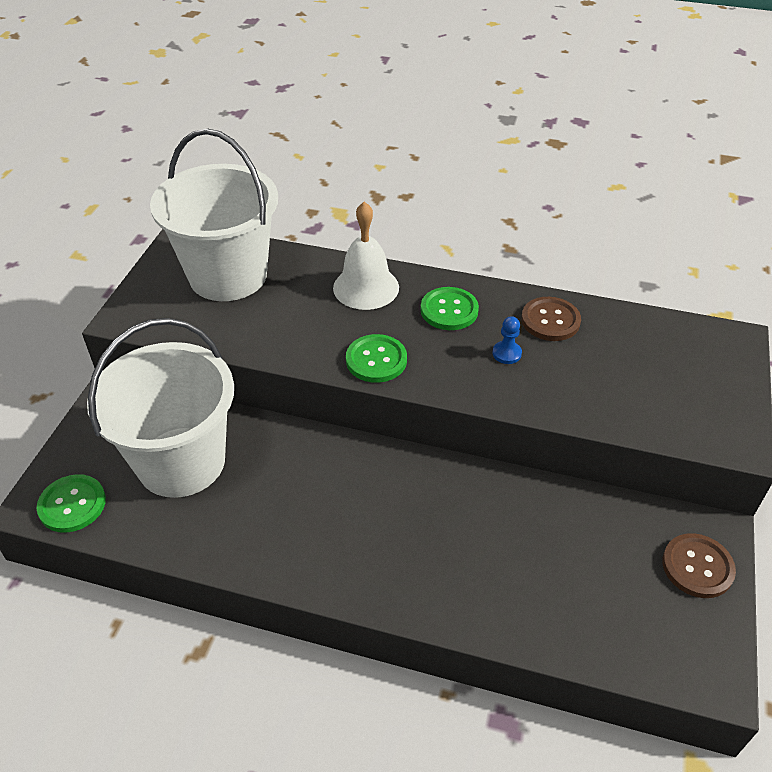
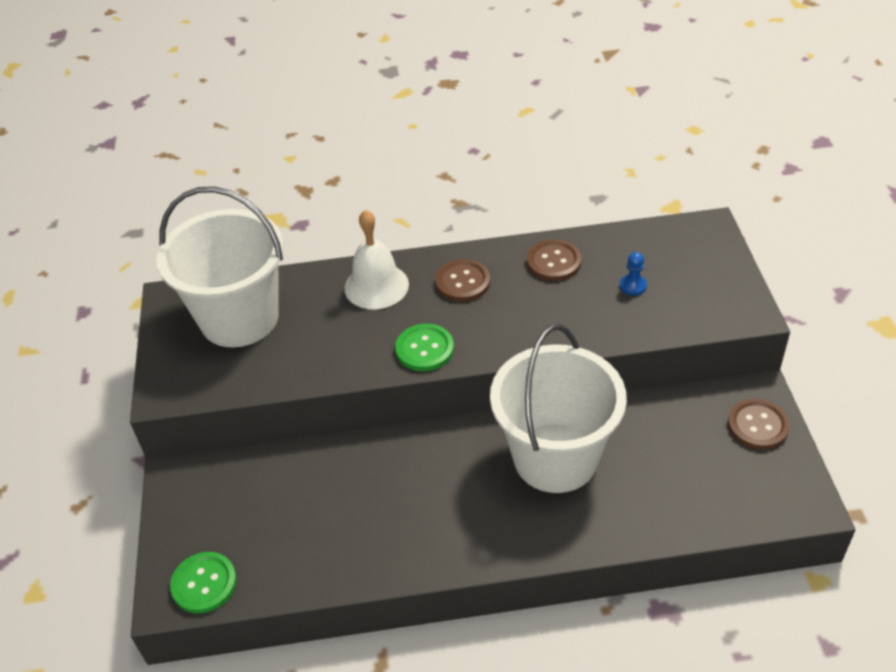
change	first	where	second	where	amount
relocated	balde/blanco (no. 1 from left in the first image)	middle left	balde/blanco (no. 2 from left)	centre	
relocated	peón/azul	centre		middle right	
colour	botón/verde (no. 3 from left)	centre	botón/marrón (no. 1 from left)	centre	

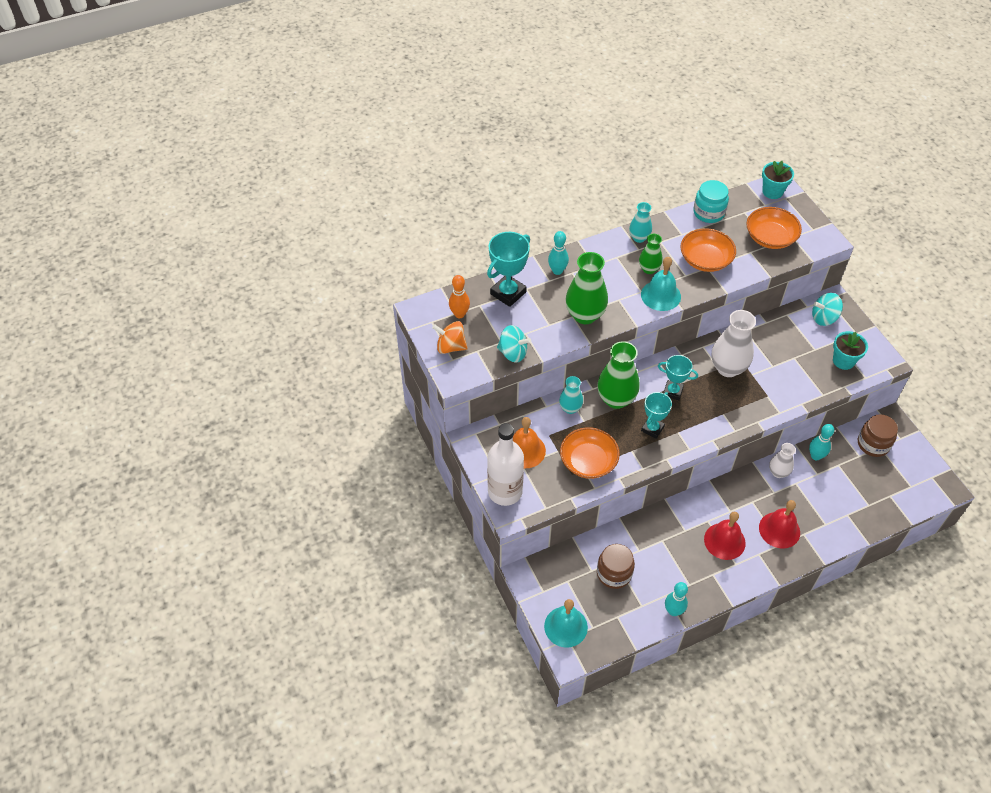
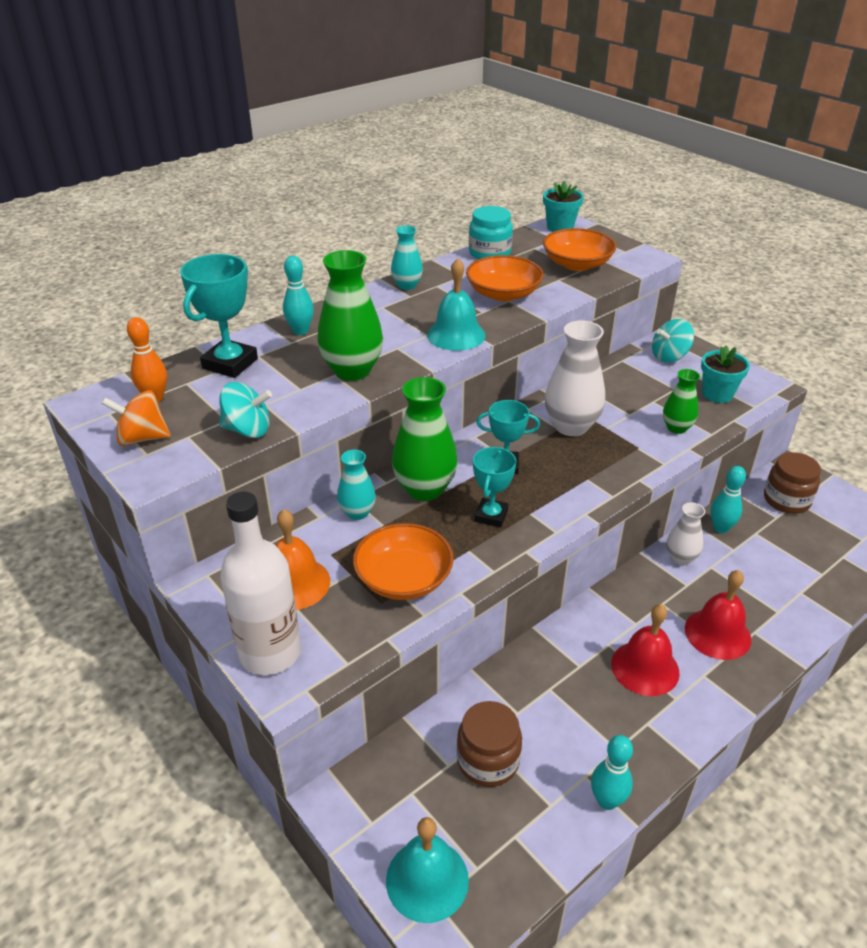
change	first	where	second	where	amount
relocated	florero/verde (no. 3 from left)	top centre		middle right	

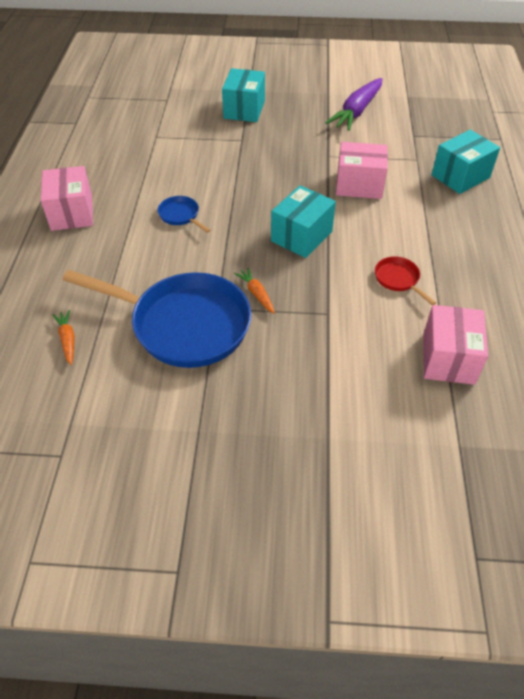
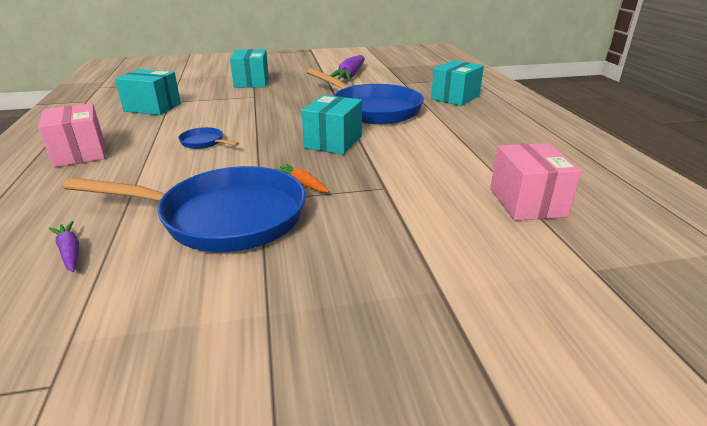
change	first	where	second	where	amount
missing	sartén/rojo	middle right			
appeared			caja/turquesa (no. 1 from left)	top left	
exchanged	caja/rosa (no. 2 from left)	top right	sartén/azul (no. 3 from left)	top centre	
colour	zanahoria/naranja (no. 1 from left)	middle left	zanahoria/morado (no. 1 from left)	middle left	

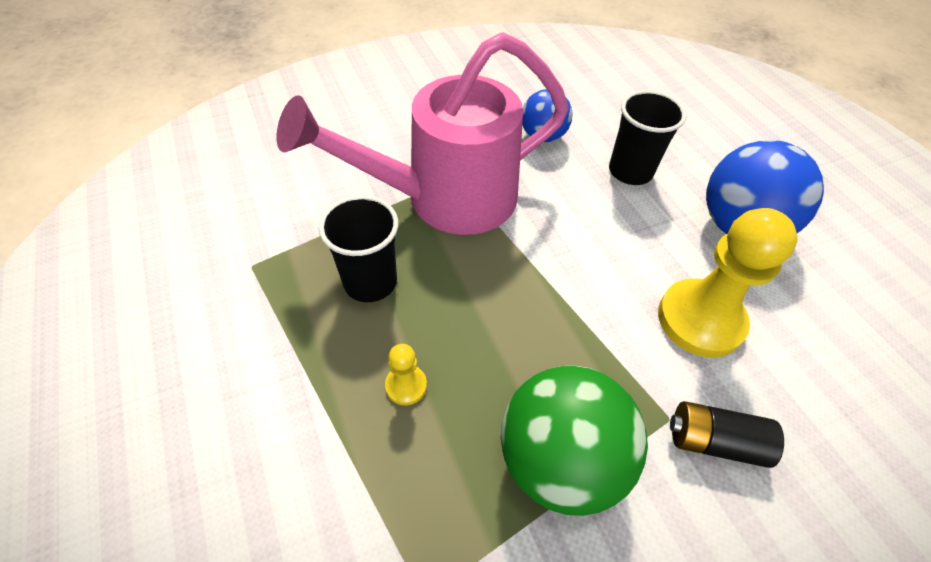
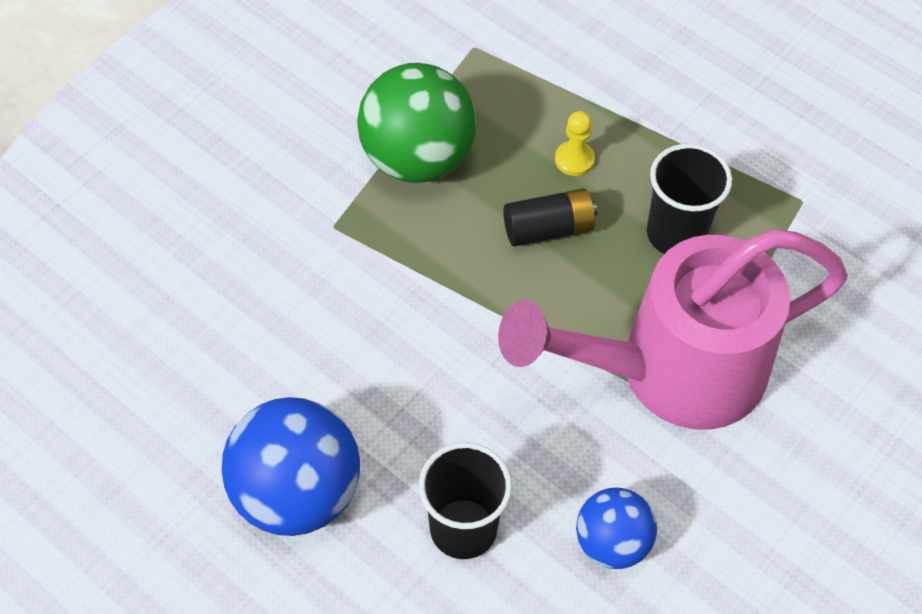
change	first	where	second	where	amount
missing	peón/amarillo (no. 2 from left)	middle right			
relocated	pila/negro	bottom right		centre	
spun	regadera/rosa	top centre		middle right	150 degrees counterclockwise

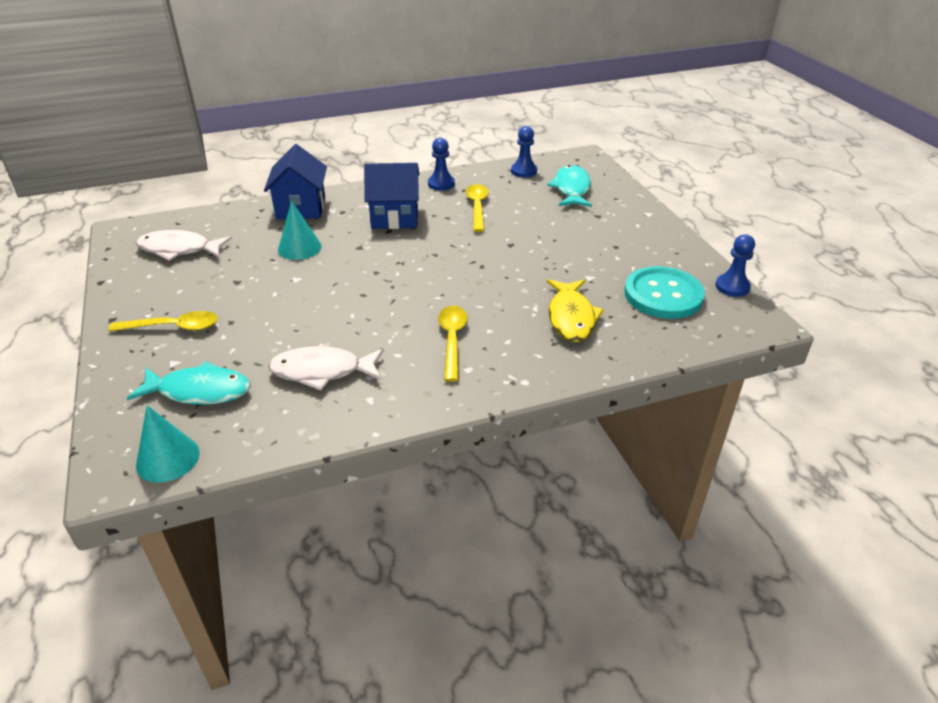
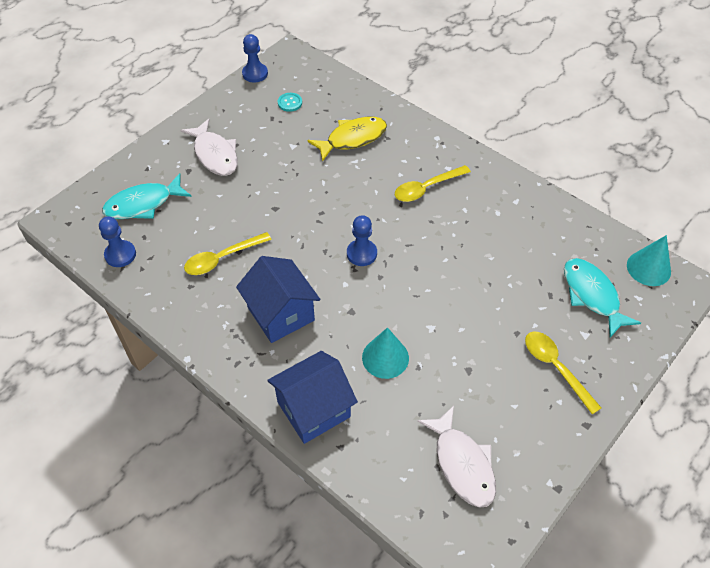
change	first	where	second	where	amount
relocated	pez/blanco (no. 2 from left in the first image)	centre	pez/blanco (no. 1 from left)	top left	
relocated	peón/azul (no. 1 from left in the first image)	top centre	peón/azul (no. 3 from left)	centre	
size	botón/turquesa	middle right		top centre	x0.41

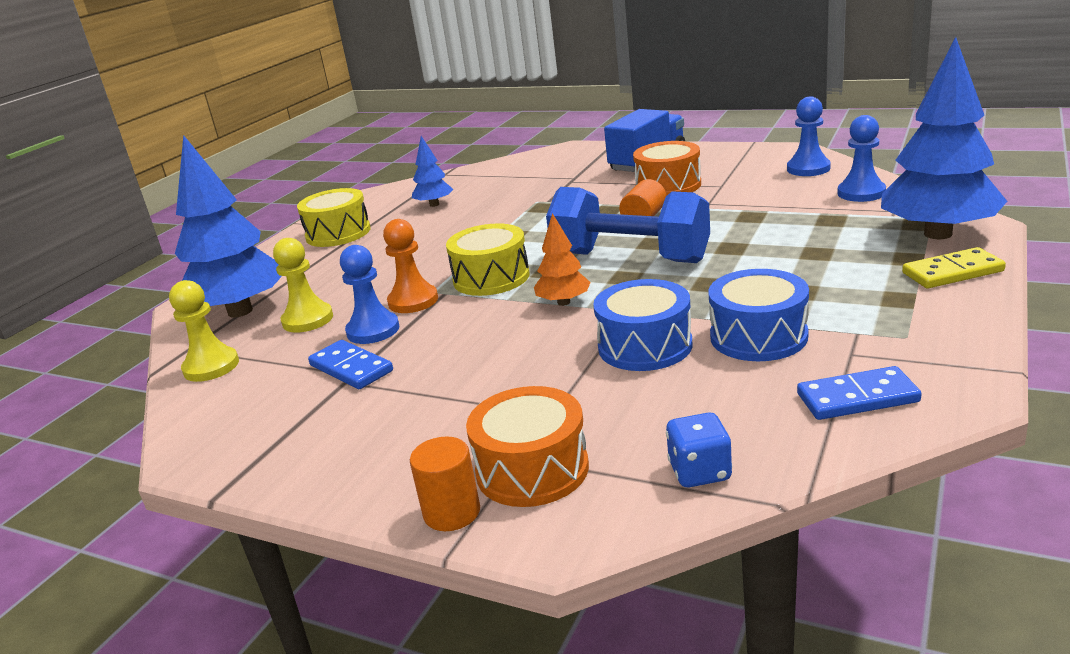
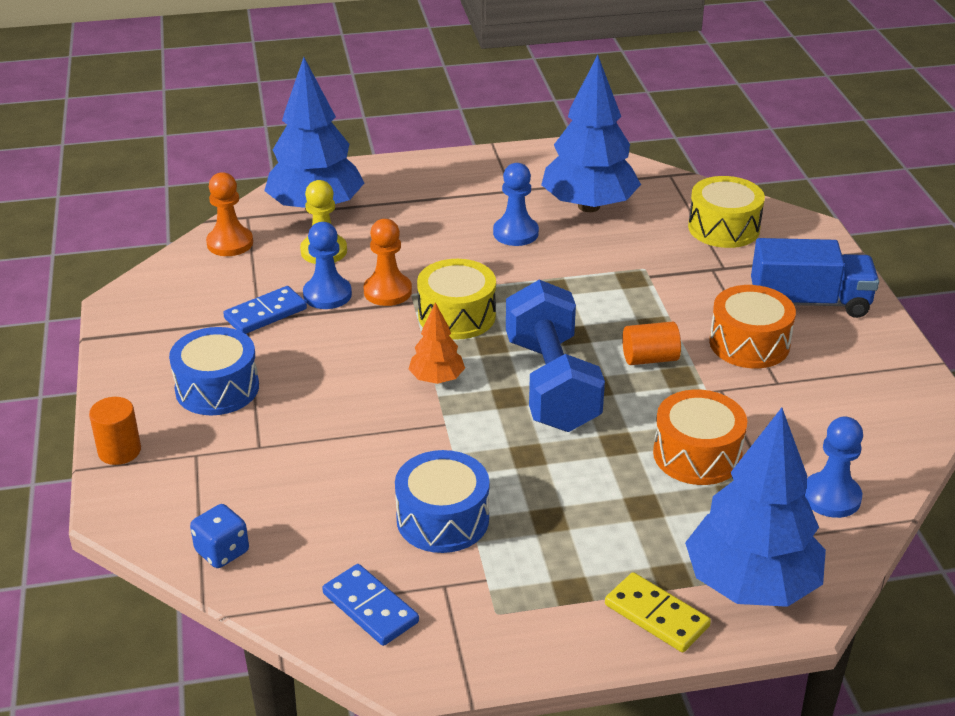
change	first	where	second	where	amount
relocated	tambor/amarillo (no. 1 from left in the first image)	top left	tambor/amarillo (no. 2 from left)	top right	
relocated	tambor/naranja (no. 1 from left)	bottom centre		middle right	
relocated	tambor/azul (no. 1 from left)	centre		middle left	
relocated	peón/azul (no. 2 from left)	top right		top centre	
colour	peón/amarillo (no. 1 from left)	middle left	peón/naranja (no. 1 from left)	top left	
spun	ficha de dominó/azul (no. 1 from left)	middle left		middle left	45 degrees clockwise
size	árbol/azul (no. 2 from left)	top centre		top centre	x2.06

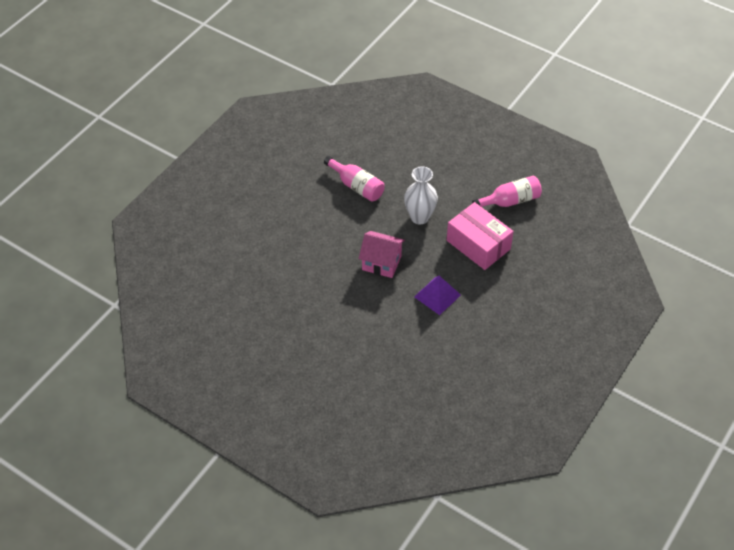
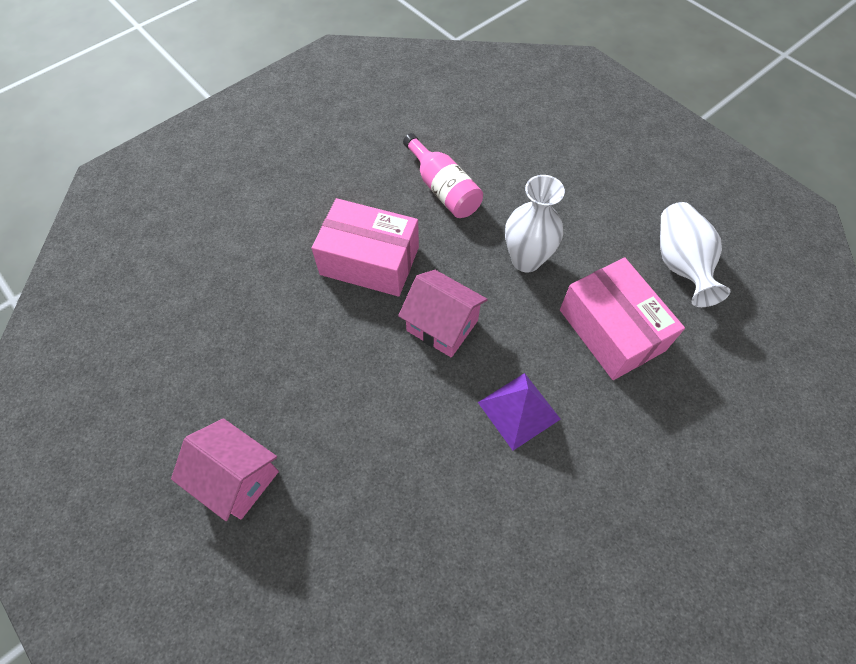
change	first	where	second	where	amount
appeared			casa/rosa (no. 1 from left)	bottom left	
appeared			caja/rosa (no. 1 from left)	centre	
exchanged	botella/rosa (no. 2 from left)	middle right	florero/blanco (no. 2 from left)	middle right	

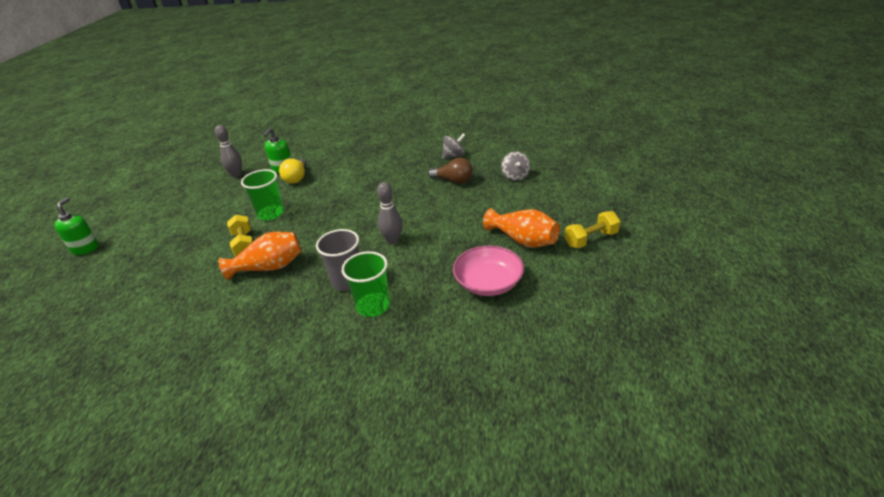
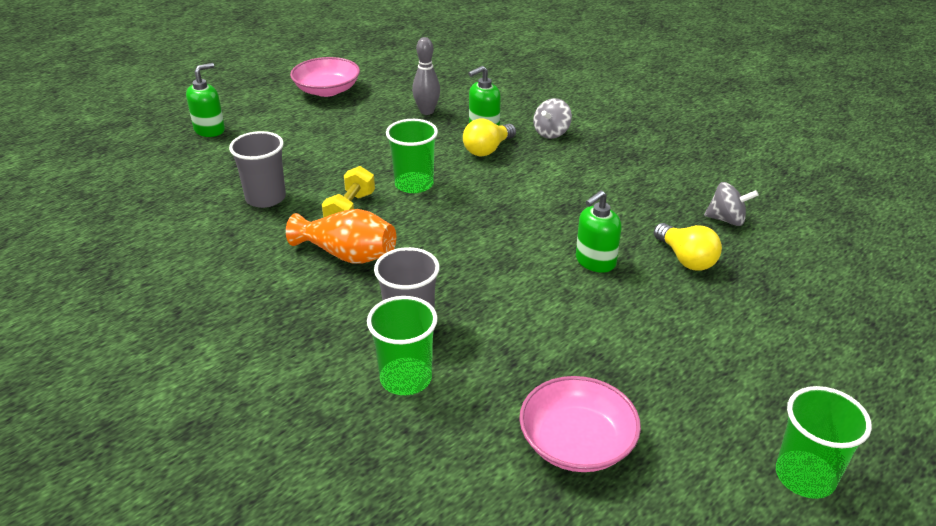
change	first	where	second	where	amount
missing	bolo/gris (no. 2 from left)	centre			
missing	florero/naranja (no. 2 from left)	centre			
appeared			vaso/gris (no. 1 from left)	top left	
appeared			cuenco/rosa (no. 1 from left)	top centre	
appeared			dispensador de jabón/verde (no. 3 from left)	centre	
relocated	peonza/gris (no. 2 from left in the first image)	centre	peonza/gris (no. 1 from left)	top centre	
exchanged	mancuerna/amarillo (no. 2 from left)	middle right	vaso/verde (no. 3 from left)	bottom right	
colour	bombilla/marrón	centre	bombilla/amarillo (no. 2 from left)	middle right	

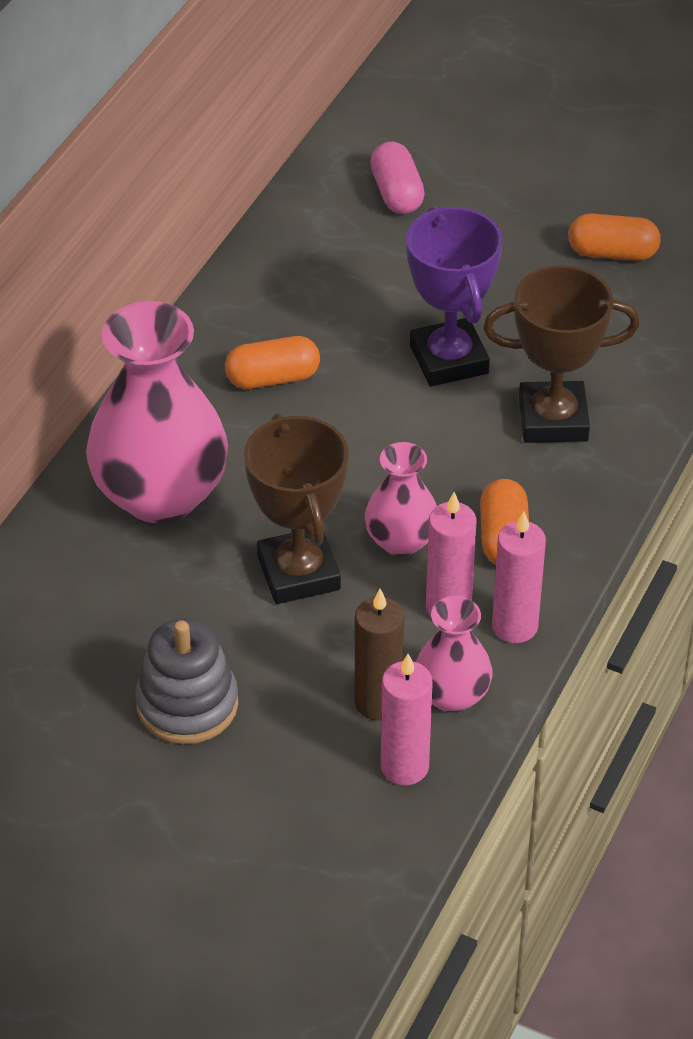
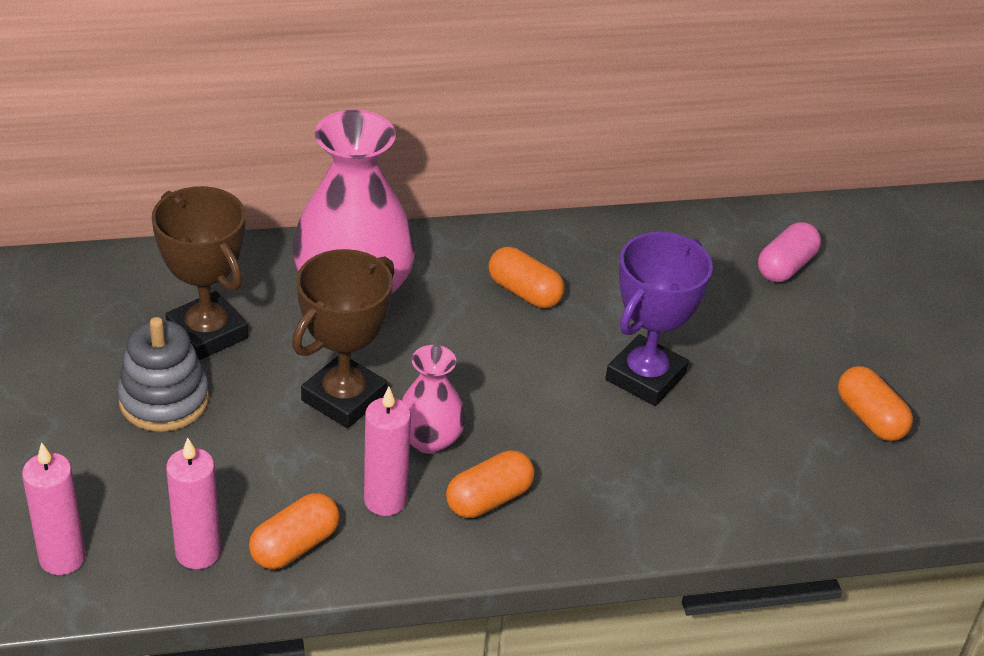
change	first	where	second	where	amount
missing	vela/marrón	centre			
relocated	trofeo/marrón (no. 2 from left in the first image)	middle right	trofeo/marrón (no. 1 from left)	middle left	
relocated	vela/rosa (no. 3 from left in the first image)	middle right	vela/rosa (no. 1 from left)	bottom left	
exchanged	florero/rosa (no. 3 from left)	centre	cápsula/naranja (no. 1 from left)	bottom left	

